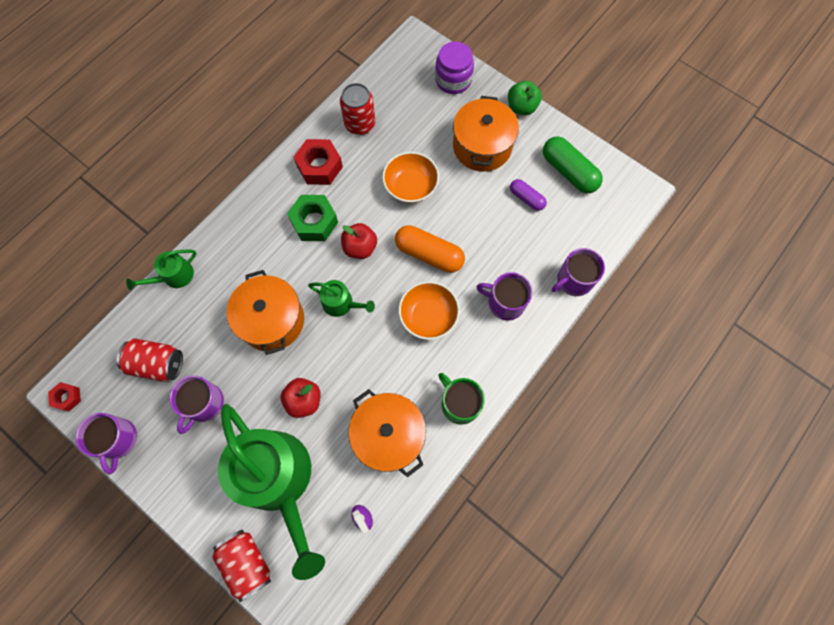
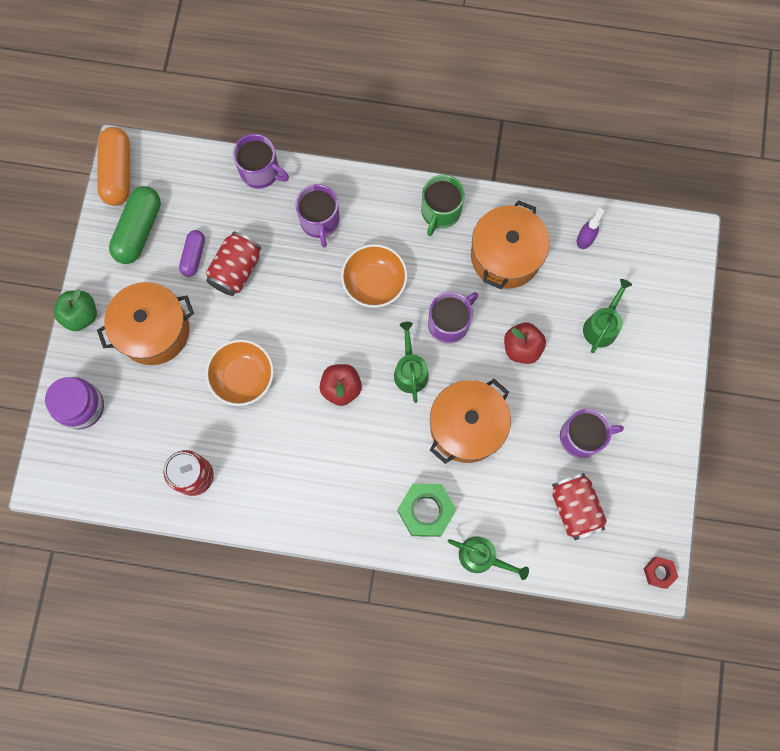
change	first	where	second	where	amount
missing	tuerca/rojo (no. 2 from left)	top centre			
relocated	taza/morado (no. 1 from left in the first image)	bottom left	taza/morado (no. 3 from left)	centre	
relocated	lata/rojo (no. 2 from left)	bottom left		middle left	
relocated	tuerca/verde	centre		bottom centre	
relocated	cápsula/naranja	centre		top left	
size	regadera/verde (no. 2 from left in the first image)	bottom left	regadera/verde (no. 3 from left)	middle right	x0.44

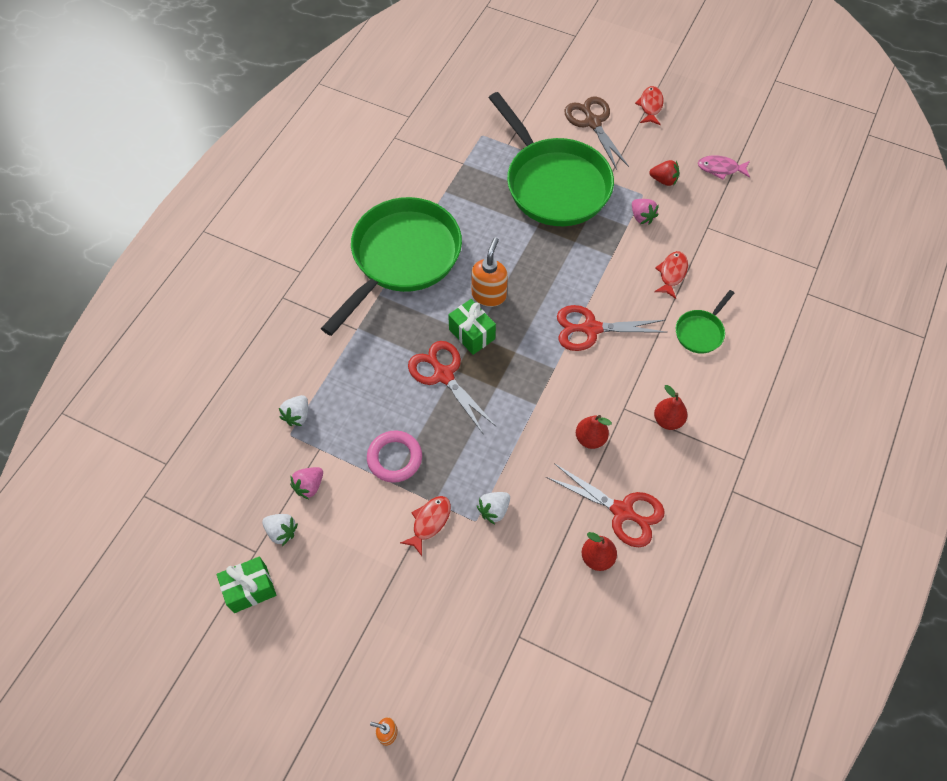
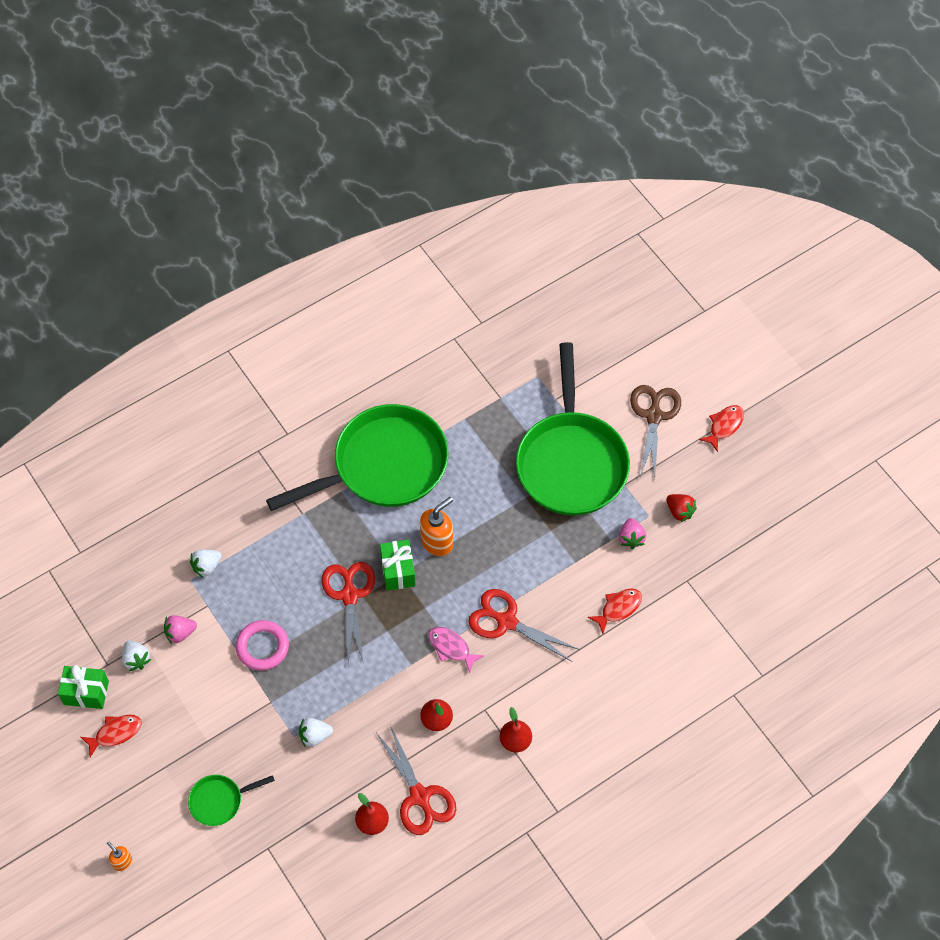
change	first	where	second	where	amount
relocated	pez/rojo (no. 1 from left)	bottom centre		bottom left	
relocated	sartén/verde (no. 3 from left in the first image)	middle right	sartén/verde (no. 1 from left)	bottom left	
relocated	pez/rosa	top right		bottom centre	

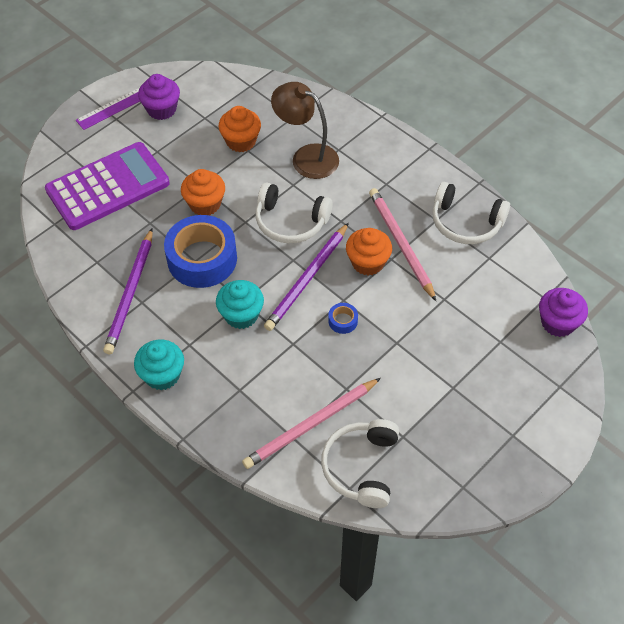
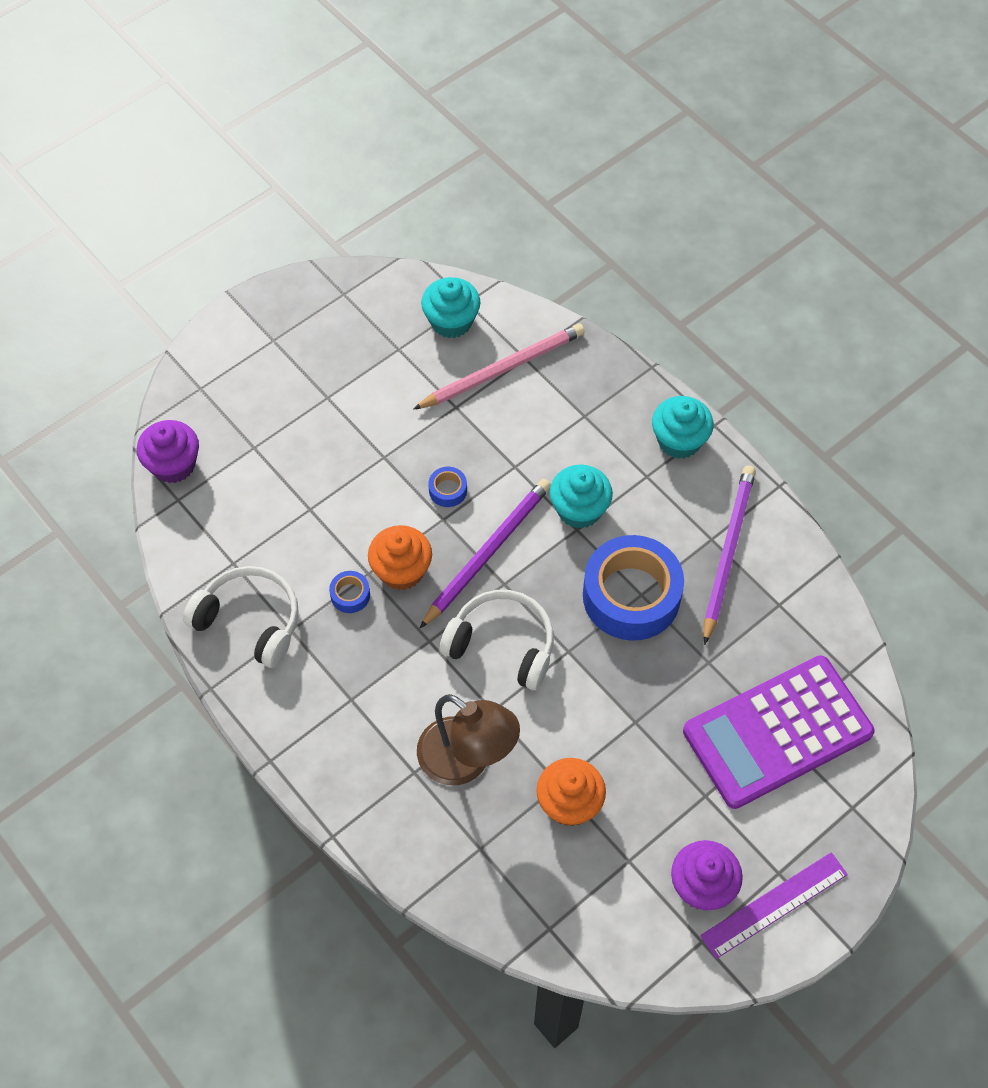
change	first	where	second	where	amount
missing	magdalena/naranja (no. 1 from left)	top left			
exchanged	auriculares/blanco (no. 2 from left)	bottom centre	magdalena/turquesa (no. 1 from left)	top centre	
exchanged	lápiz/rosa (no. 2 from left)	centre	cinta adhesiva/azul (no. 1 from left)	centre	

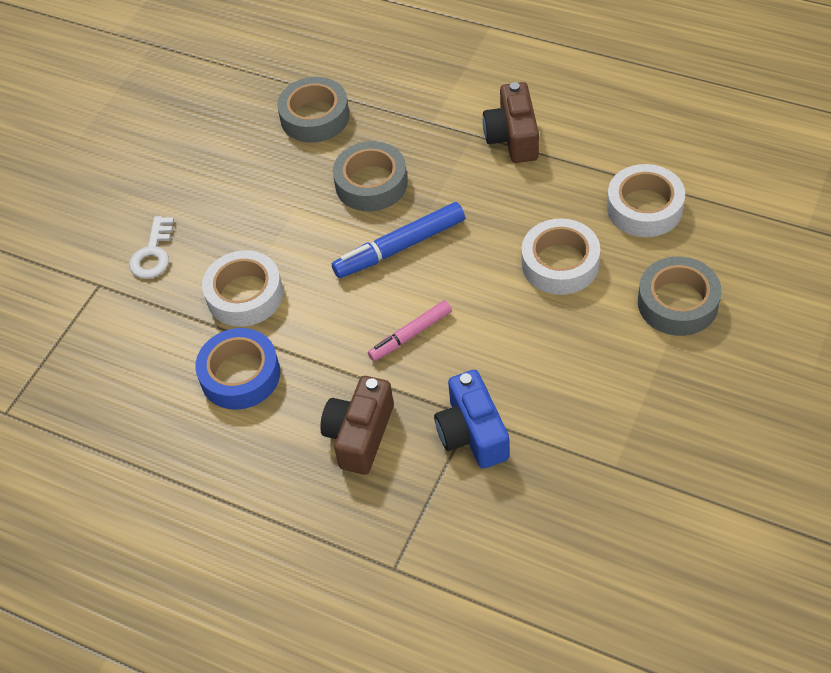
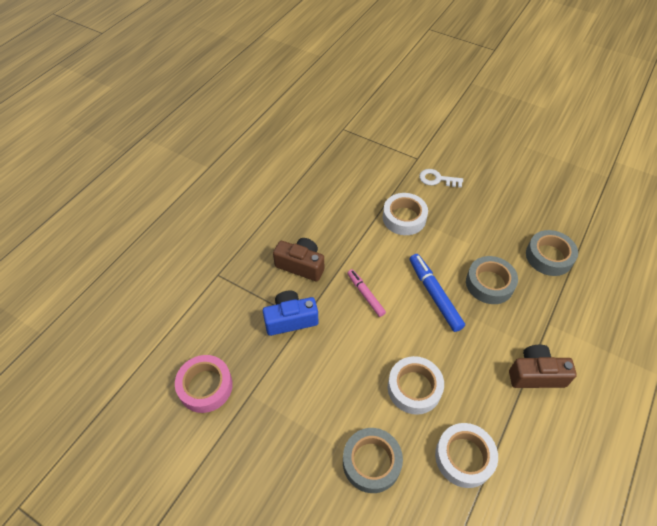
change	first	where	second	where	amount
missing	cinta adhesiva/azul	middle left			
appeared			cinta adhesiva/rosa	bottom left	

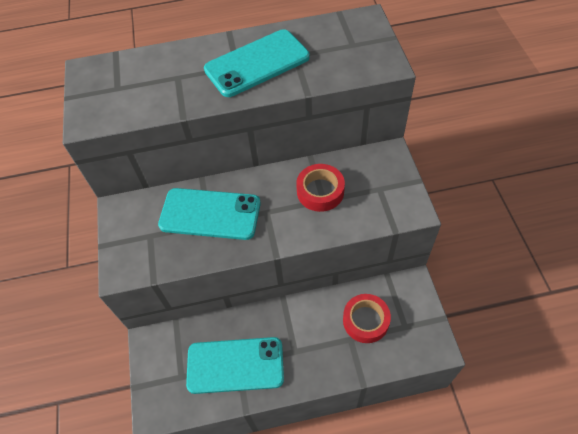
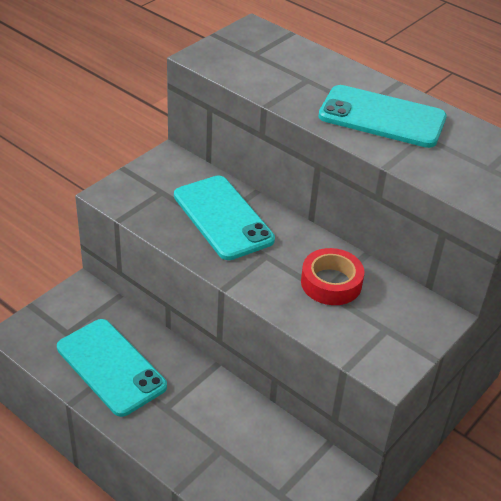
change	first	where	second	where	amount
missing	cinta adhesiva/rojo (no. 2 from left)	bottom centre			

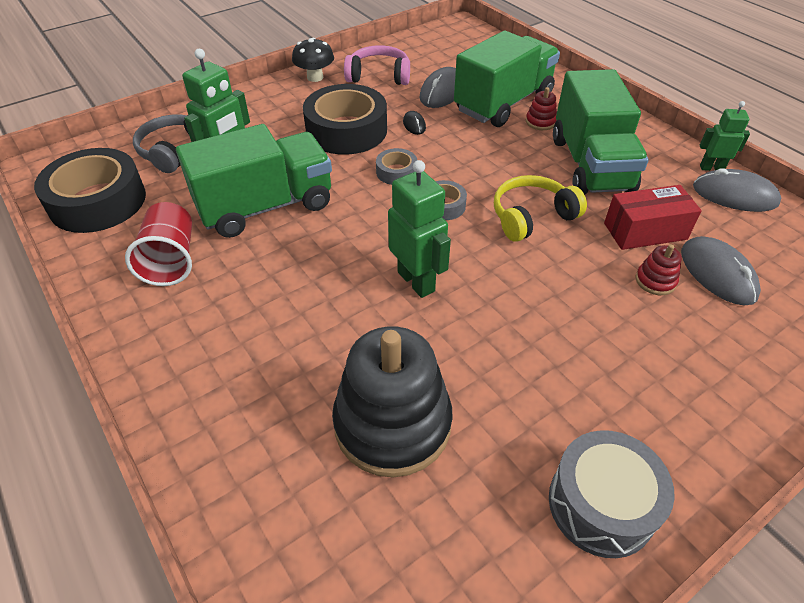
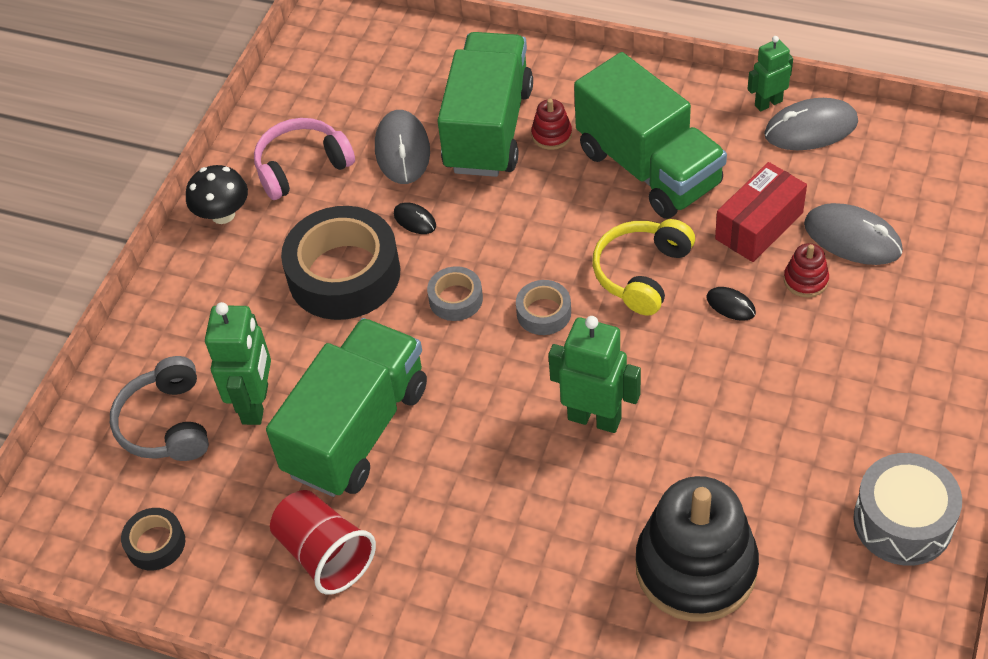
change	first	where	second	where	amount
appeared			ratón/negro (no. 2 from left)	middle right	
size	cinta adhesiva/negro (no. 1 from left)	top left		bottom left	x0.47

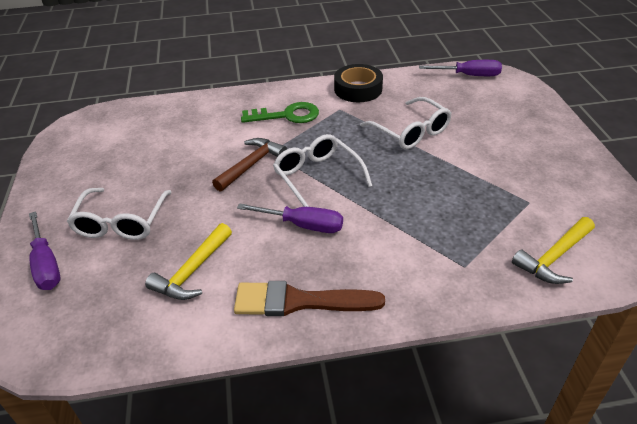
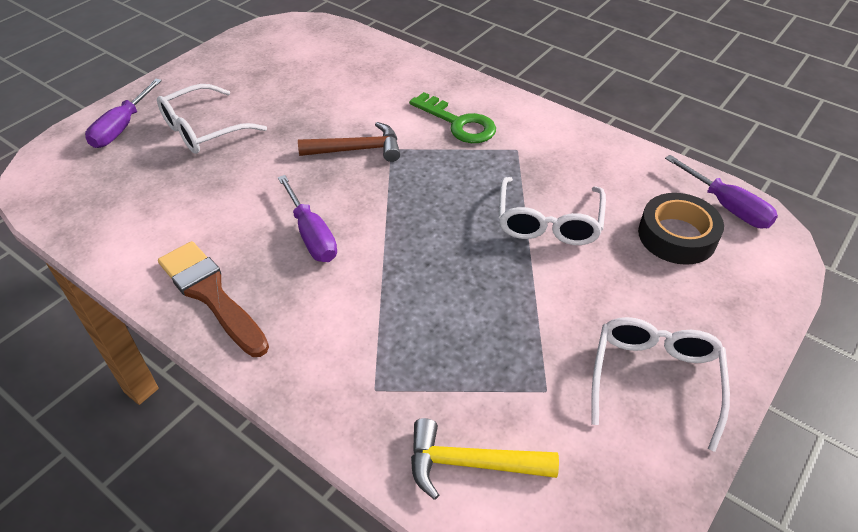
change	first	where	second	where	amount
missing	martillo/amarillo (no. 1 from left)	middle left			
relocated	gafas/blanco (no. 2 from left in the first image)	centre	gafas/blanco (no. 3 from left)	bottom right	
relocated	cinta adhesiva/negro	top centre		middle right	

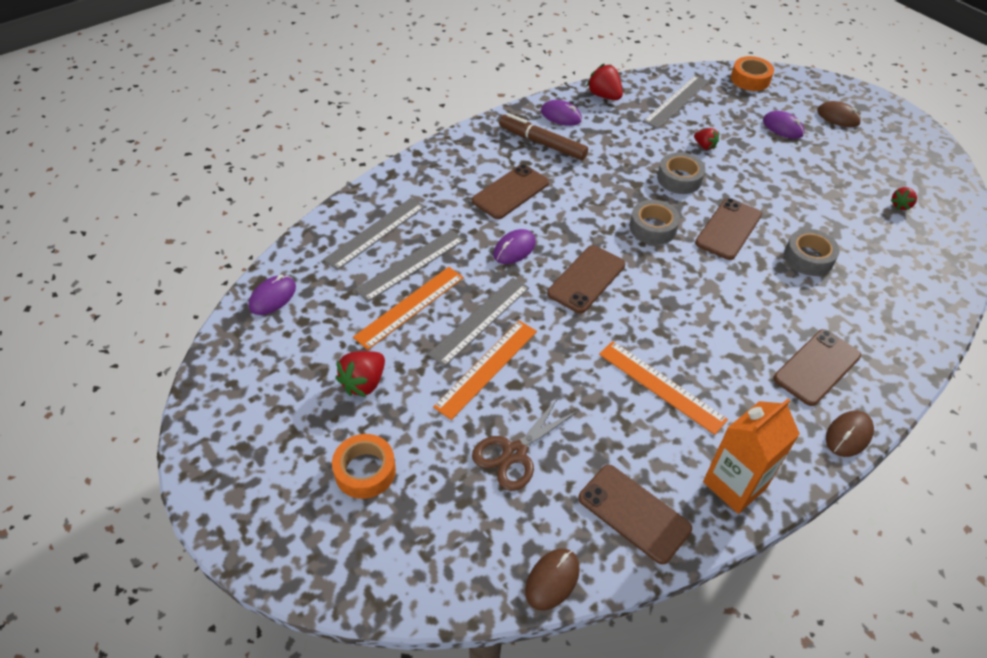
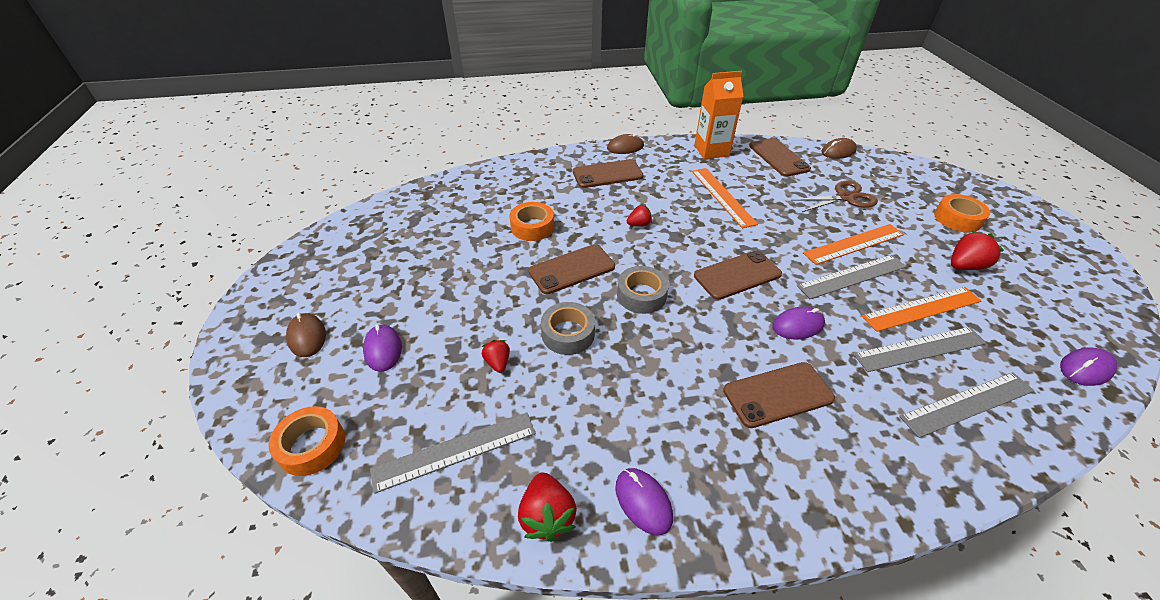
change	first	where	second	where	amount
missing	rotulador/marrón	top centre			
relocated	fresa/rojo (no. 4 from left in the first image)	top right	fresa/rojo (no. 3 from left)	centre	
colour	cinta adhesiva/gris (no. 3 from left)	middle right	cinta adhesiva/naranja (no. 2 from left)	centre	

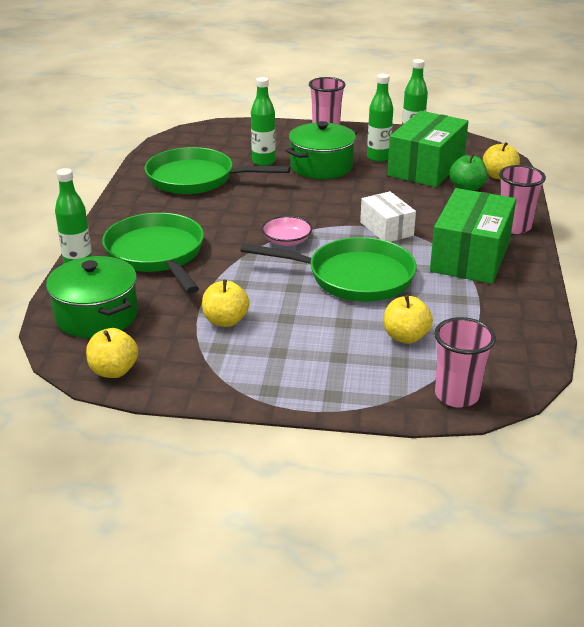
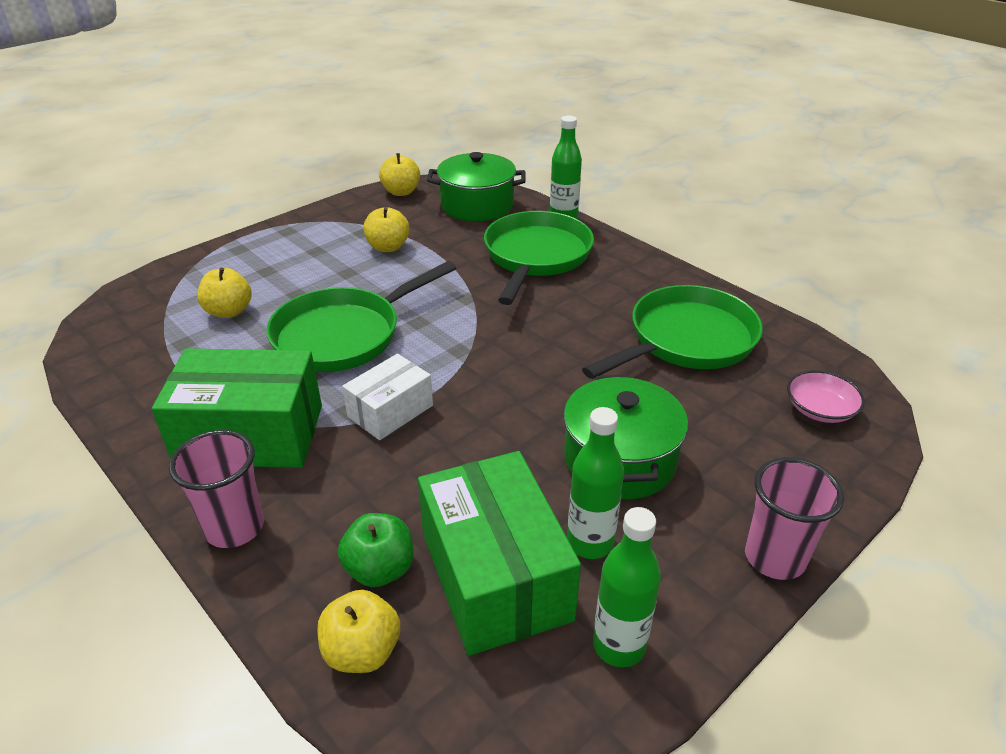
change	first	where	second	where	amount
missing	botella/verde (no. 2 from left)	top centre			
missing	vaso/rosa (no. 2 from left)	middle right			
relocated	cuenco/rosa	centre		middle right	
spun	sartén/verde (no. 1 from left in the first image)	middle left	sartén/verde (no. 2 from left)	centre	90 degrees counterclockwise
spun	caja/blanco	centre		centre	60 degrees counterclockwise
spun	caja/verde (no. 2 from left in the first image)	middle right	caja/verde (no. 1 from left)	middle left	60 degrees counterclockwise

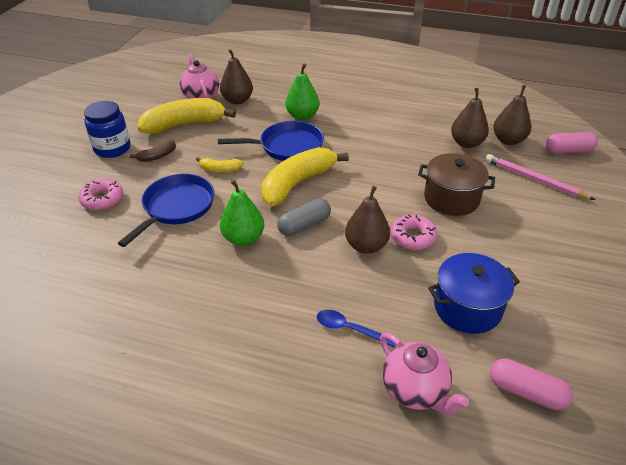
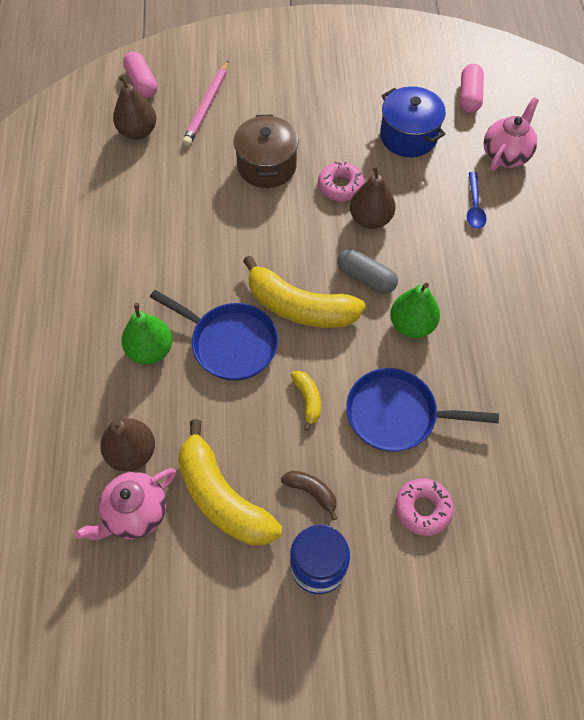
change	first	where	second	where	amount
missing	pera/marrón (no. 3 from left)	top right			
spun	sartén/azul (no. 2 from left in the first image)	top centre	sartén/azul (no. 1 from left)	centre	150 degrees clockwise

